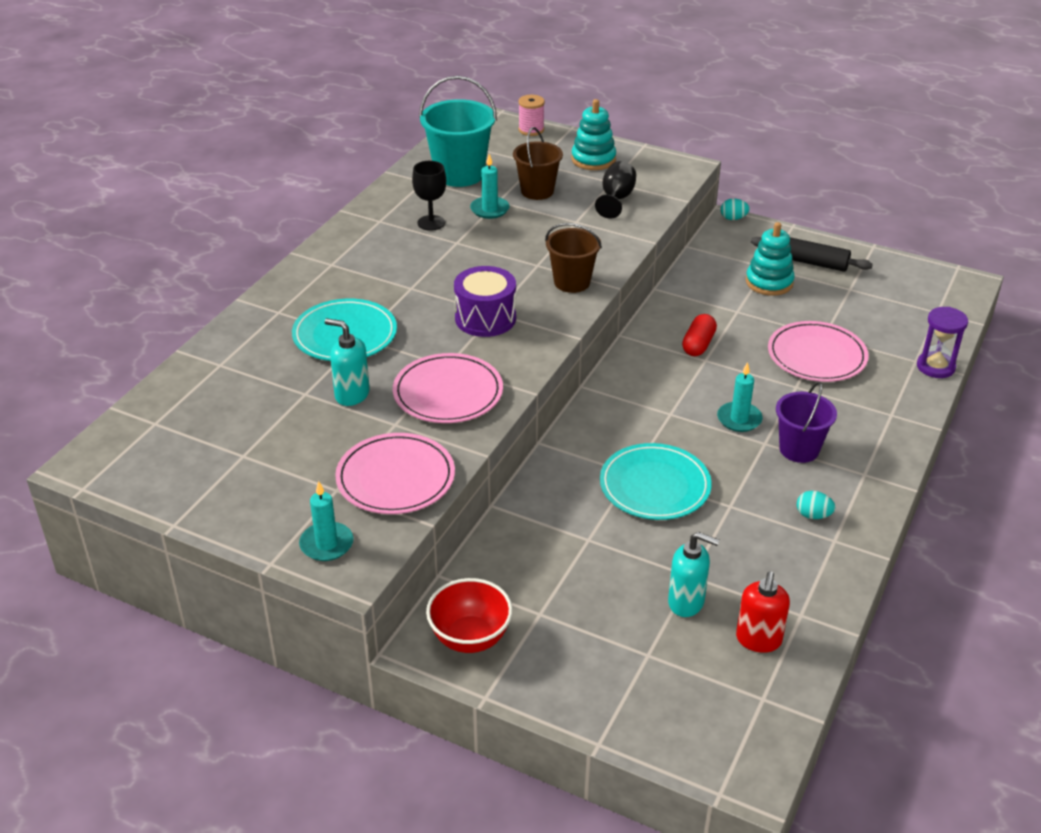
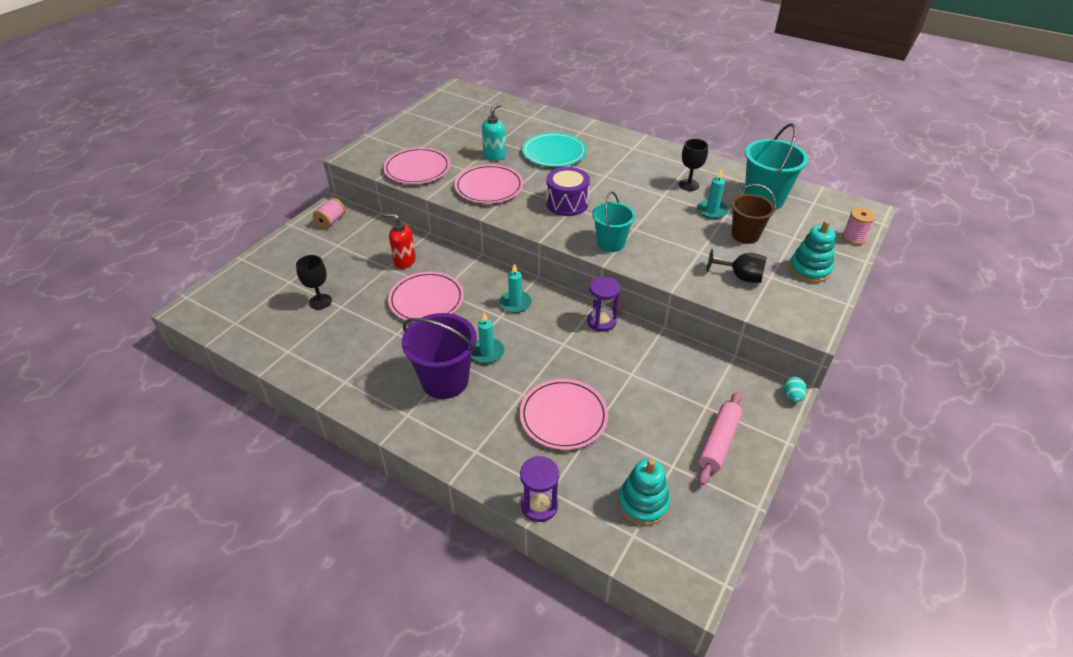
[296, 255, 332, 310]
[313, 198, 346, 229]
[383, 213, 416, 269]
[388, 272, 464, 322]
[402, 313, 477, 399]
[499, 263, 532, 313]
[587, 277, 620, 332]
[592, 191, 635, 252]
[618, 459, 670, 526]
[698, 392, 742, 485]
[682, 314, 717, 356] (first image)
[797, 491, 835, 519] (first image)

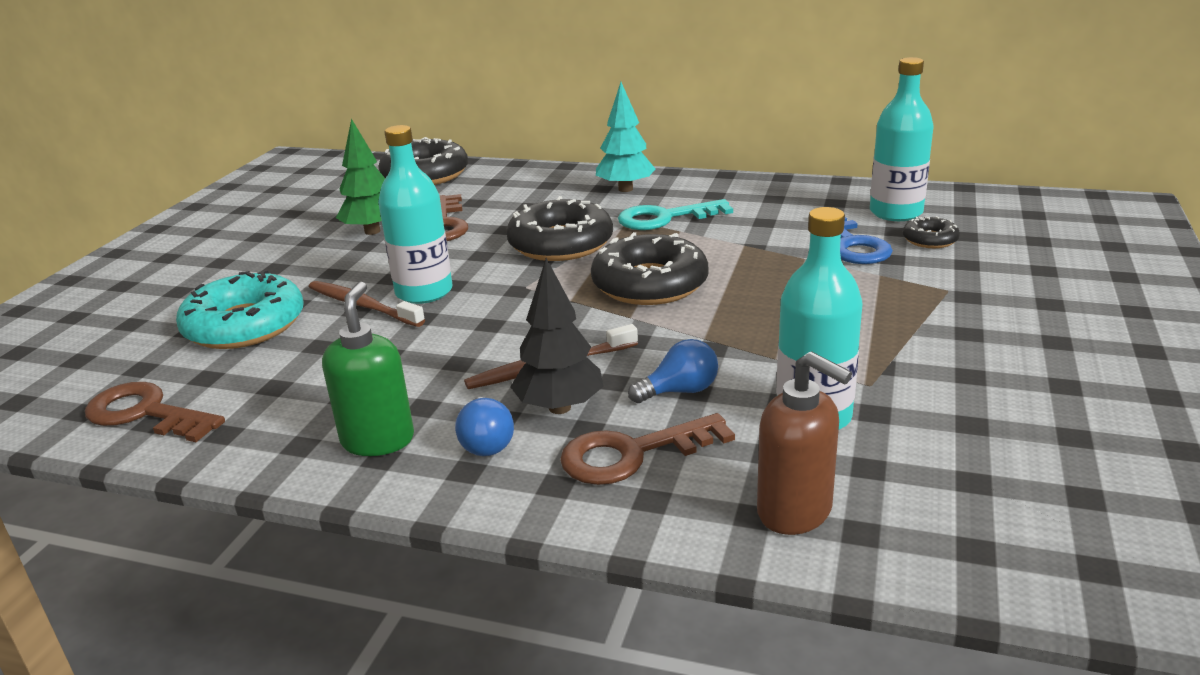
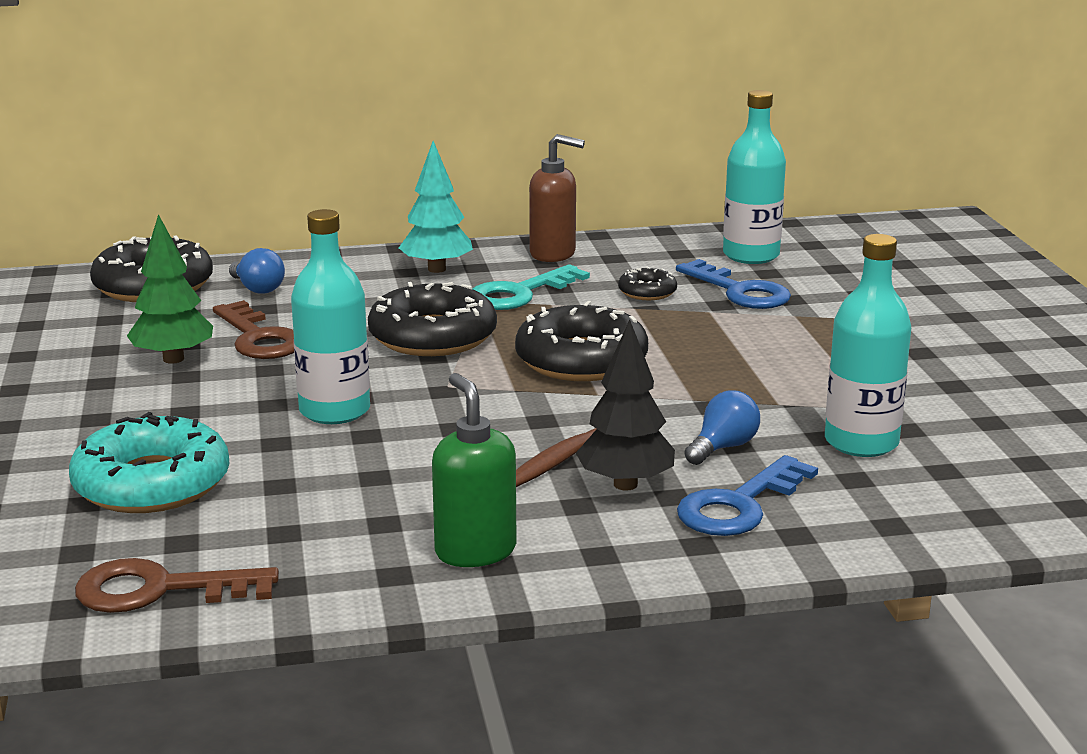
[229, 248, 285, 294]
[529, 134, 585, 262]
[618, 267, 677, 300]
[677, 455, 818, 536]
[309, 281, 425, 327] (first image)

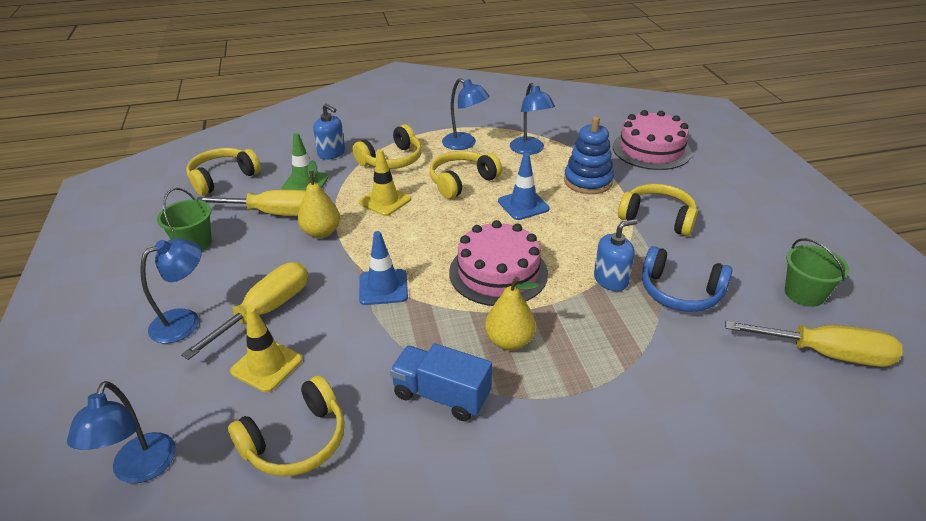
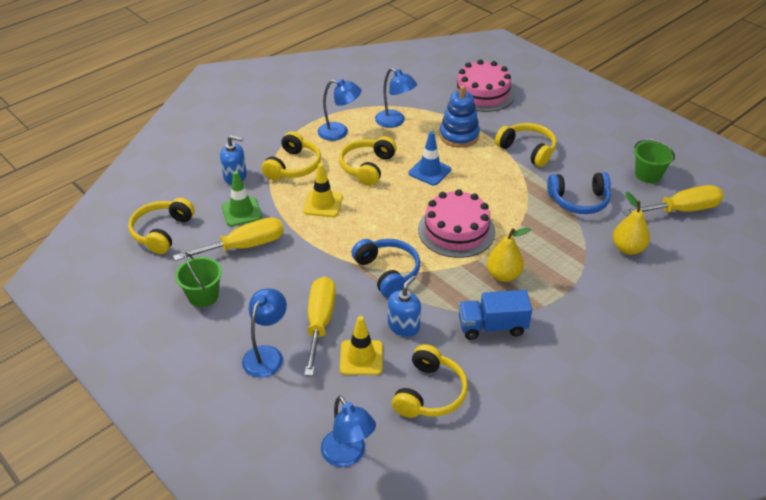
[351, 239, 420, 297]
[388, 275, 421, 337]
[495, 123, 557, 167]
[613, 192, 650, 255]

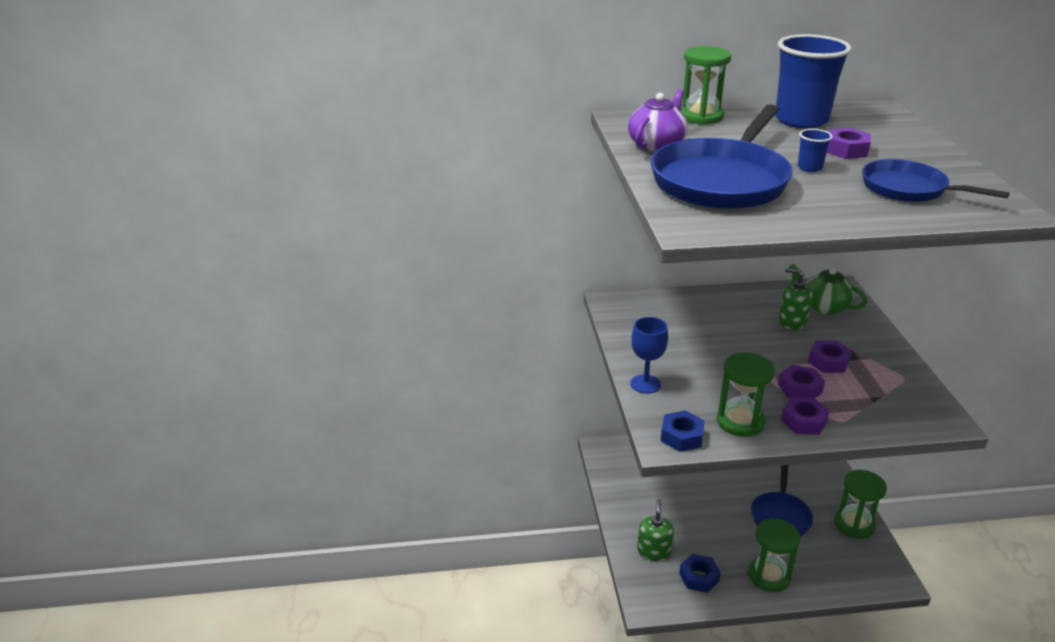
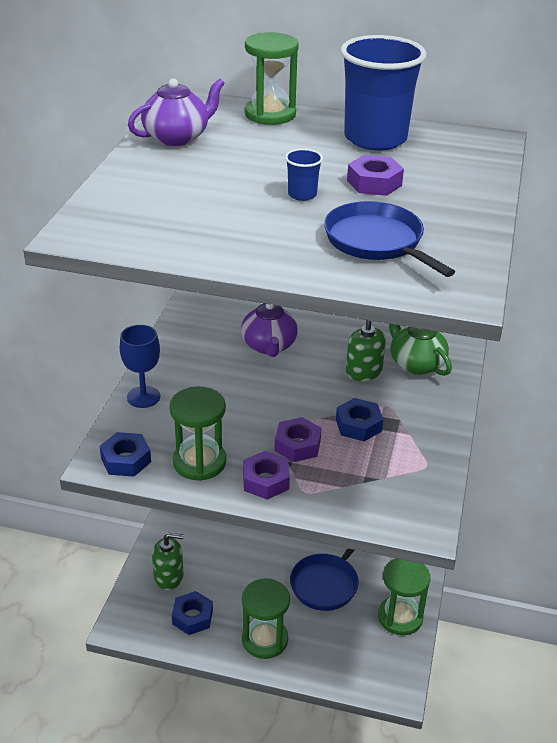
[152, 533, 184, 590]
[241, 303, 298, 357]
[336, 398, 383, 442]
[651, 104, 793, 209] (first image)

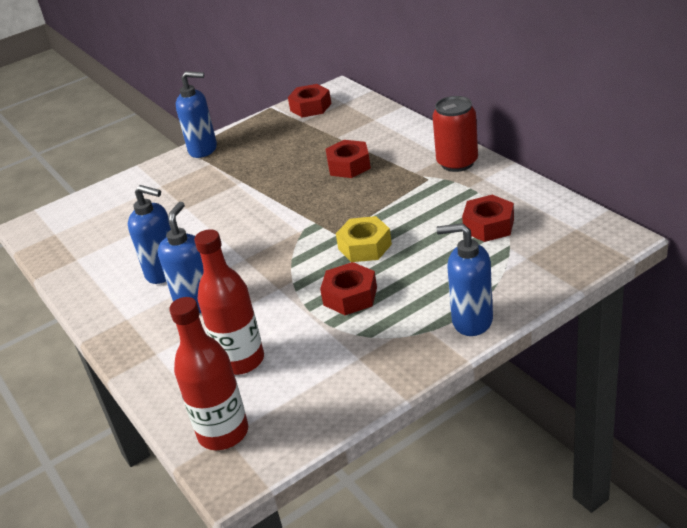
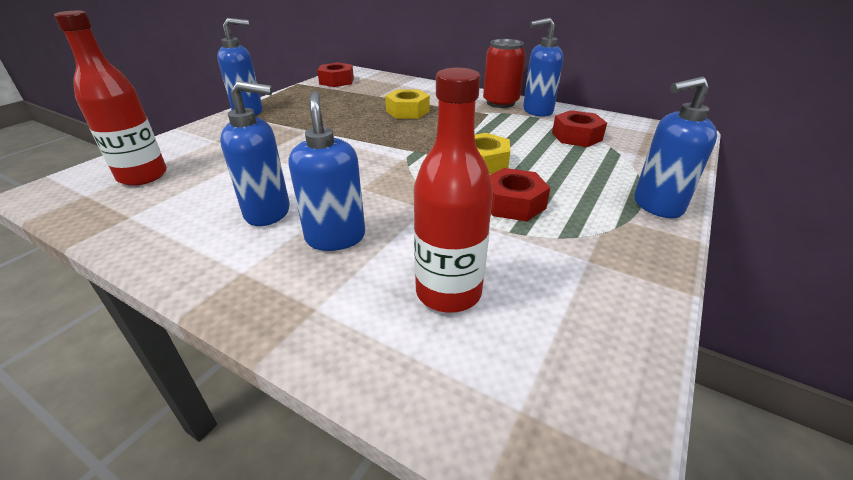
[54, 11, 167, 186]
[385, 89, 430, 119]
[523, 18, 563, 117]

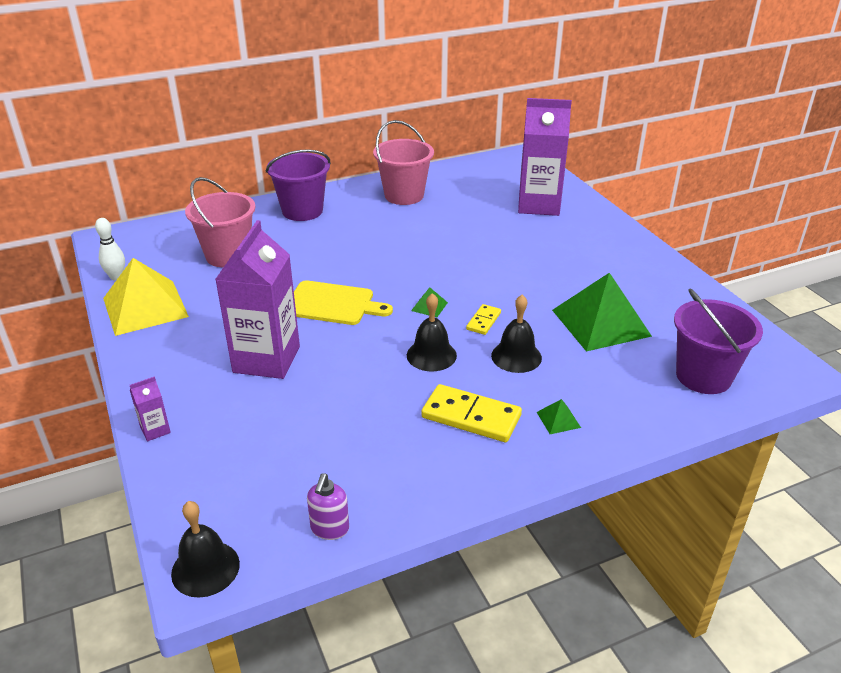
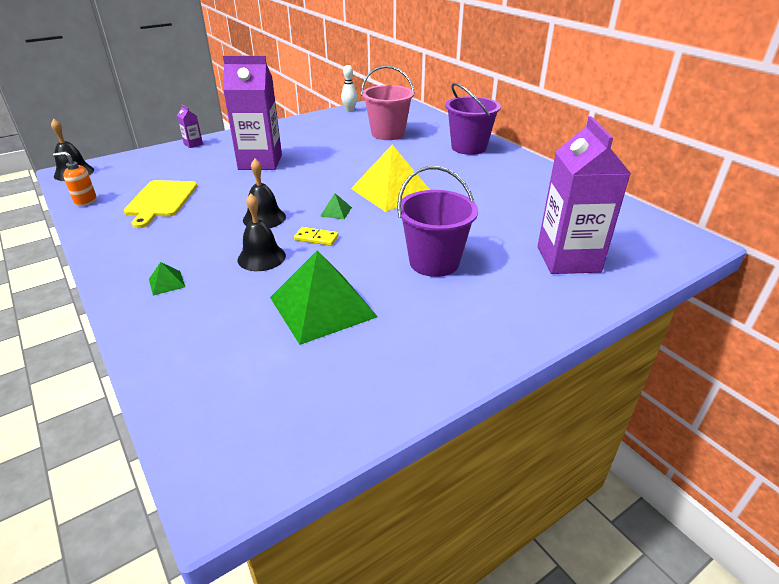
[53, 151, 96, 206]
[124, 180, 197, 228]
[351, 145, 430, 212]
[397, 166, 478, 277]
[373, 120, 434, 205] (first image)
[421, 384, 522, 442] (first image)

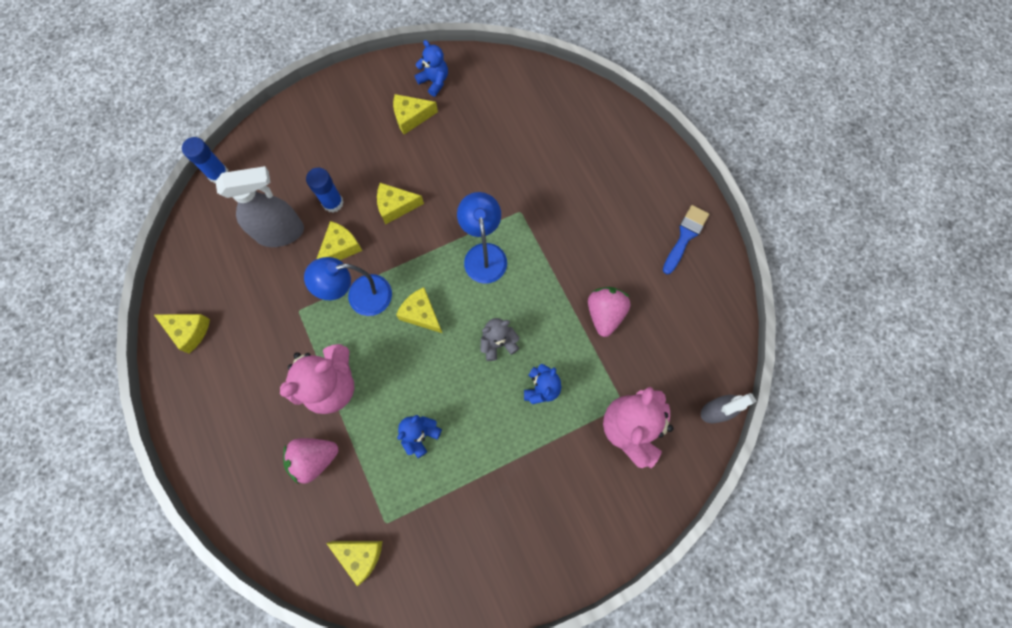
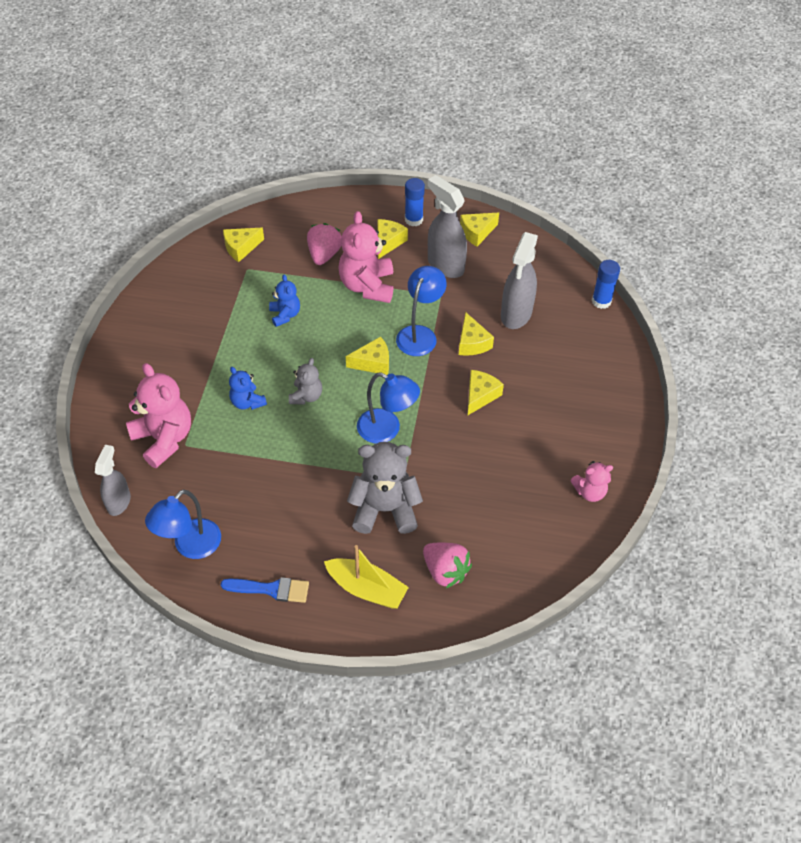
[145, 489, 221, 559]
[221, 577, 309, 603]
[324, 545, 409, 609]
[347, 442, 423, 534]
[377, 219, 408, 259]
[405, 178, 425, 226]
[423, 543, 472, 588]
[428, 175, 467, 278]
[570, 461, 613, 502]

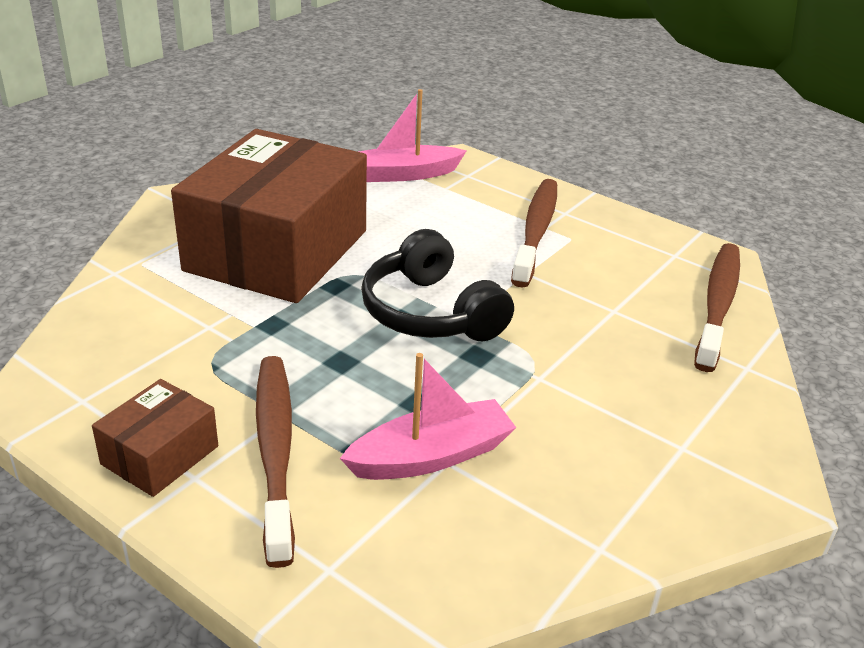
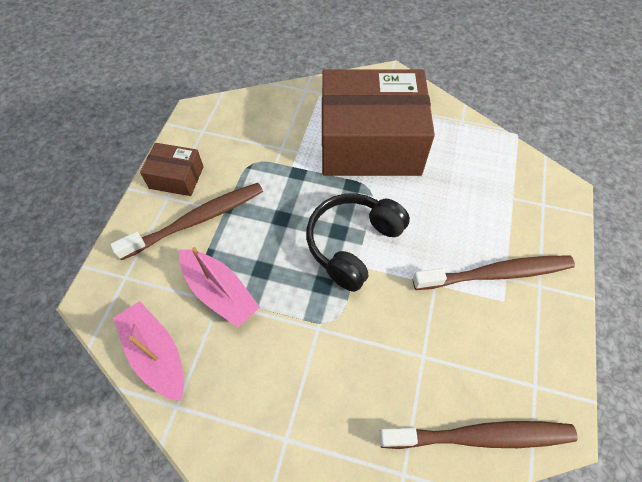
[113, 301, 184, 401]

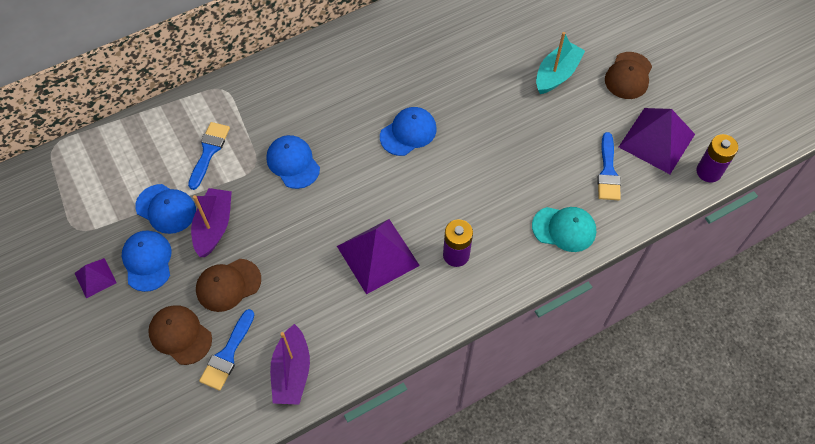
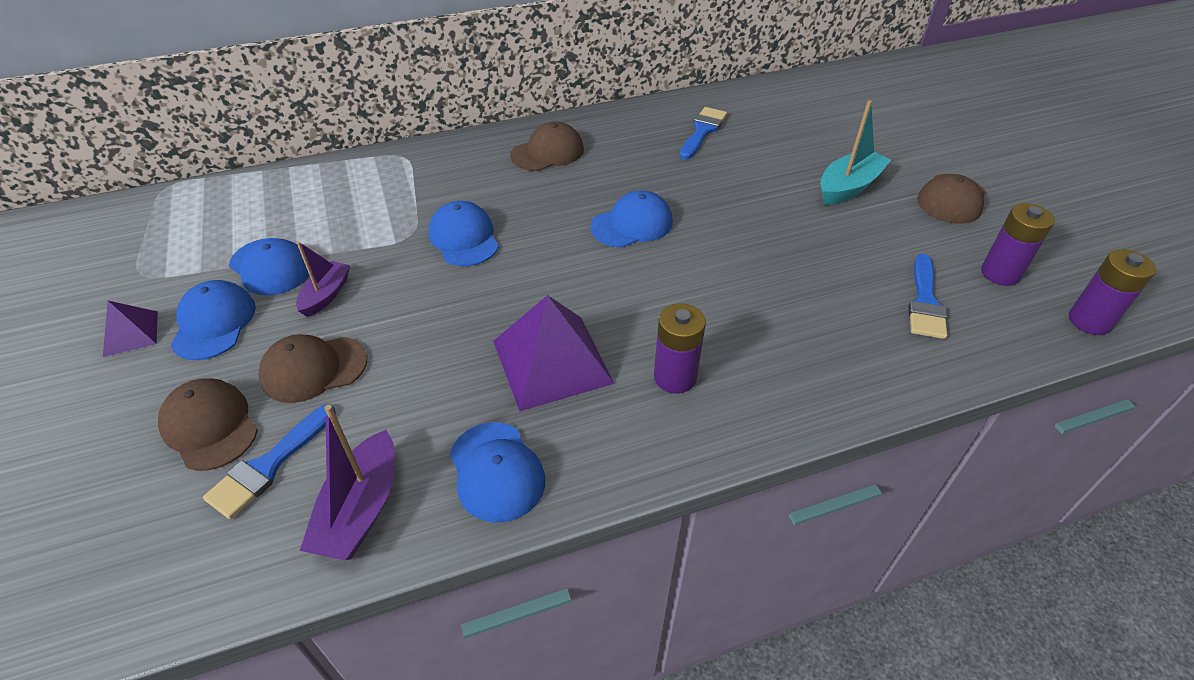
[296, 242, 350, 317]
[450, 422, 545, 523]
[510, 121, 584, 171]
[680, 107, 727, 160]
[981, 203, 1055, 286]
[532, 207, 596, 252] (first image)

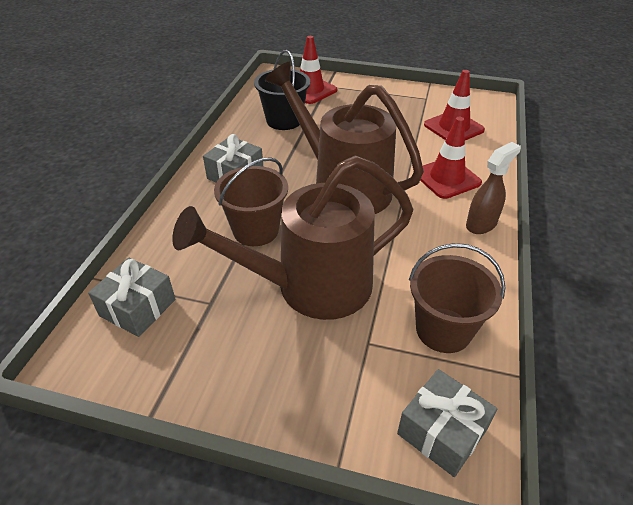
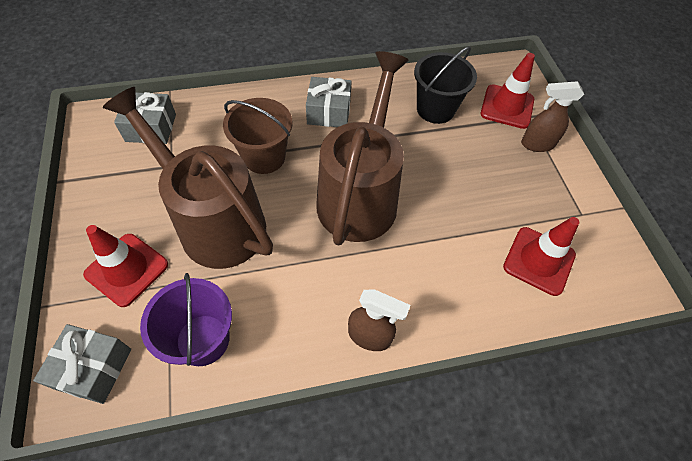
[83, 225, 168, 307]
[140, 273, 232, 366]
[521, 81, 584, 152]

